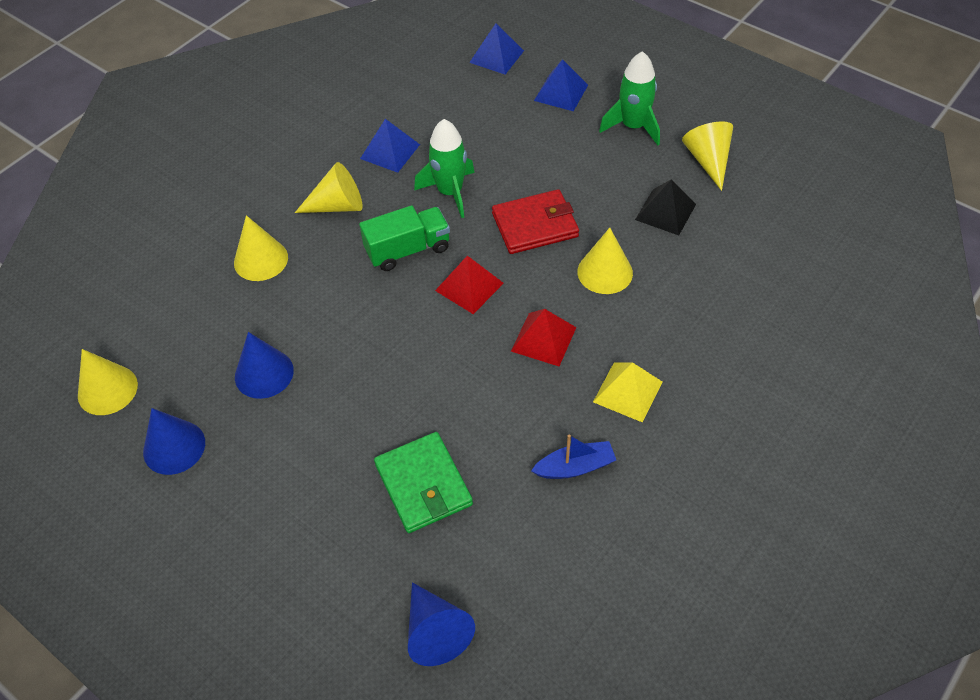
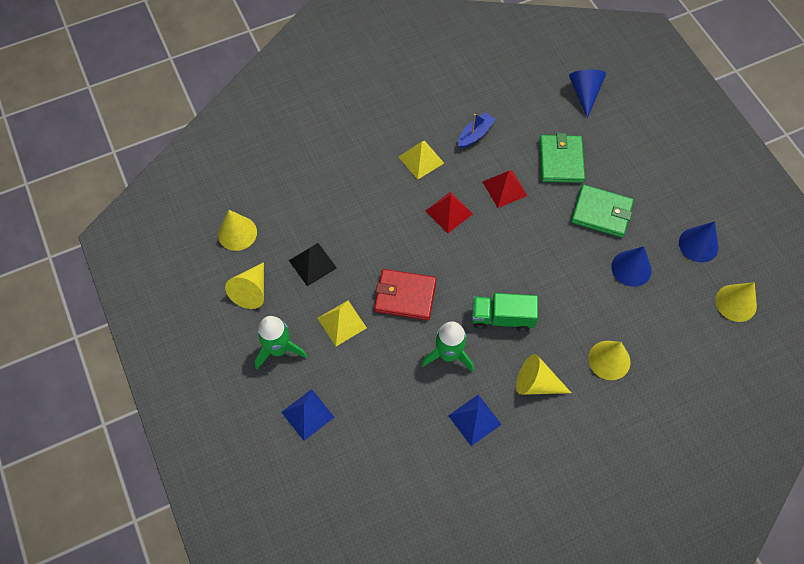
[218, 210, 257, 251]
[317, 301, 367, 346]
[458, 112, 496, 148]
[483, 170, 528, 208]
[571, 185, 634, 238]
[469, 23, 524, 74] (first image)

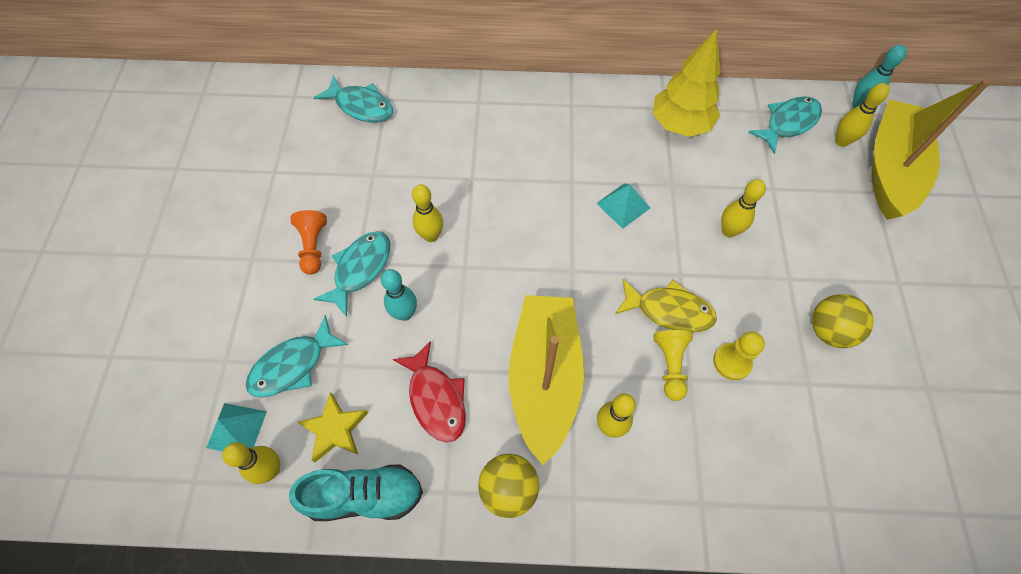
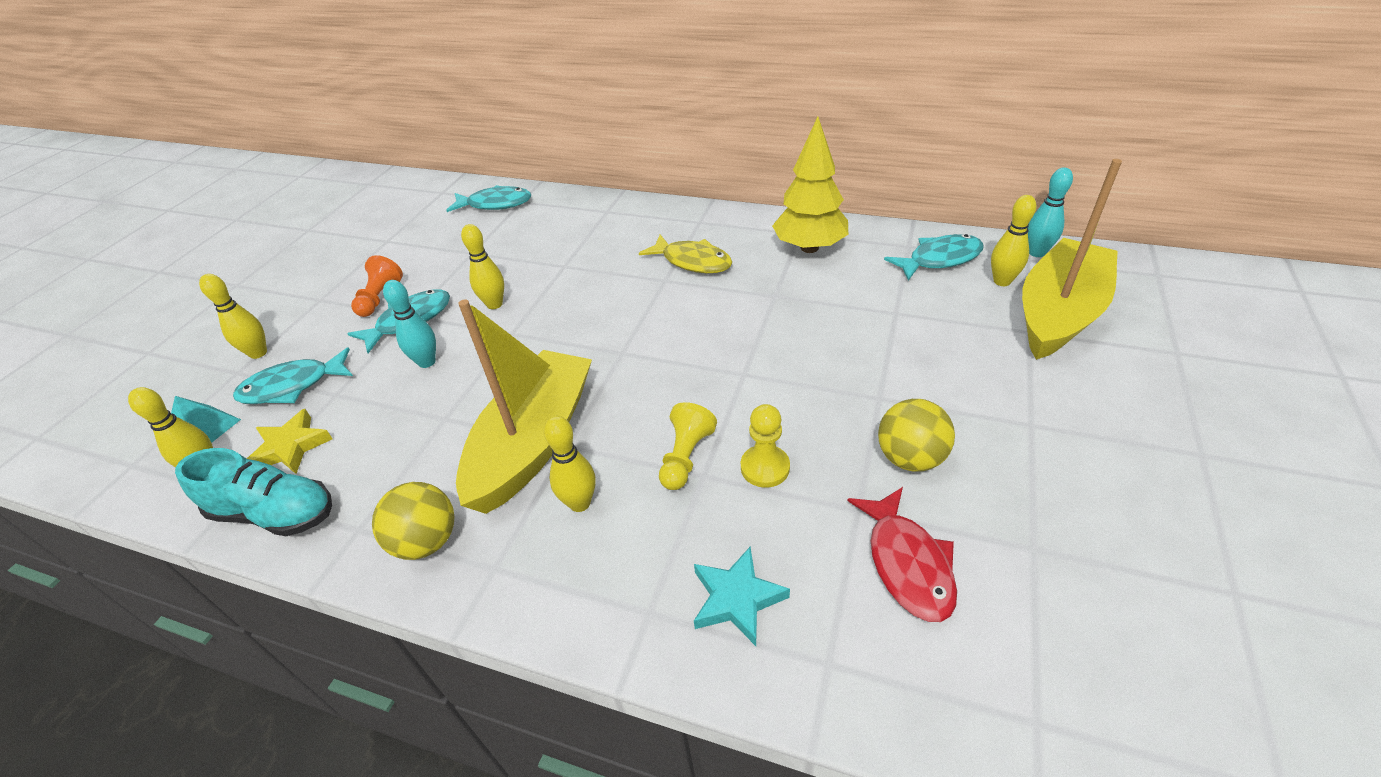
[199, 274, 267, 359]
[446, 185, 531, 212]
[639, 235, 732, 273]
[694, 547, 790, 646]
[847, 487, 957, 622]
[596, 184, 650, 229] (first image)

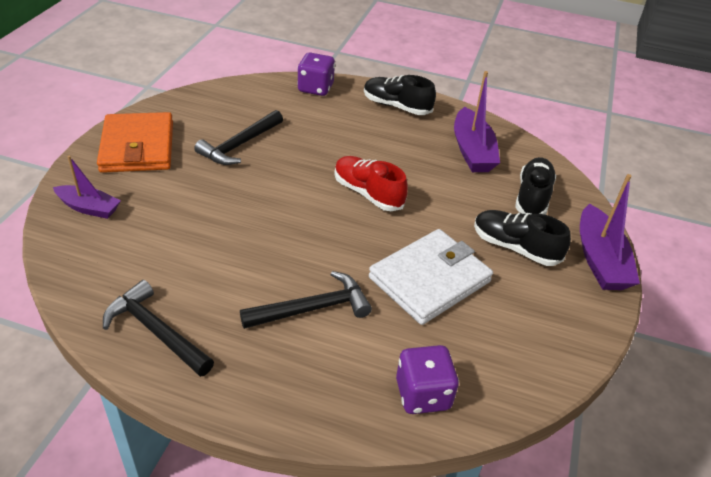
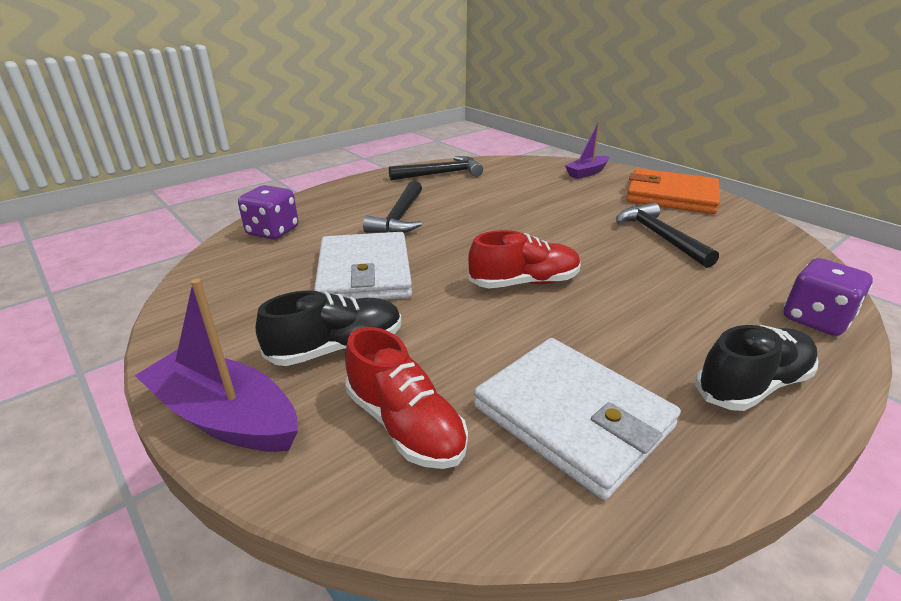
[345, 327, 468, 469]
[474, 338, 681, 500]

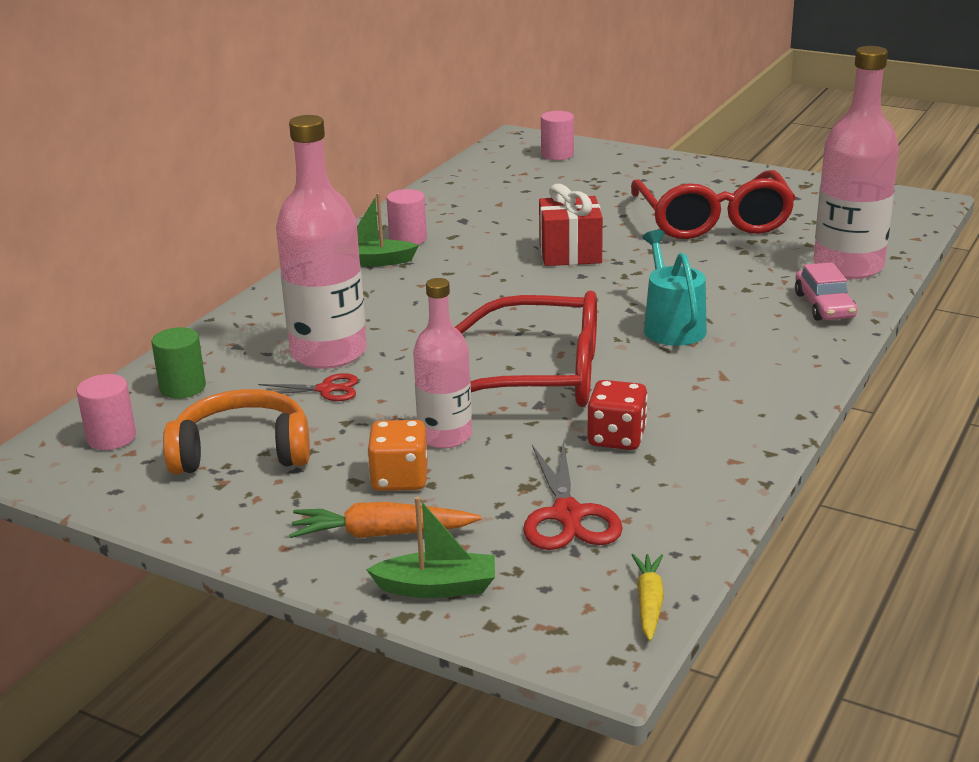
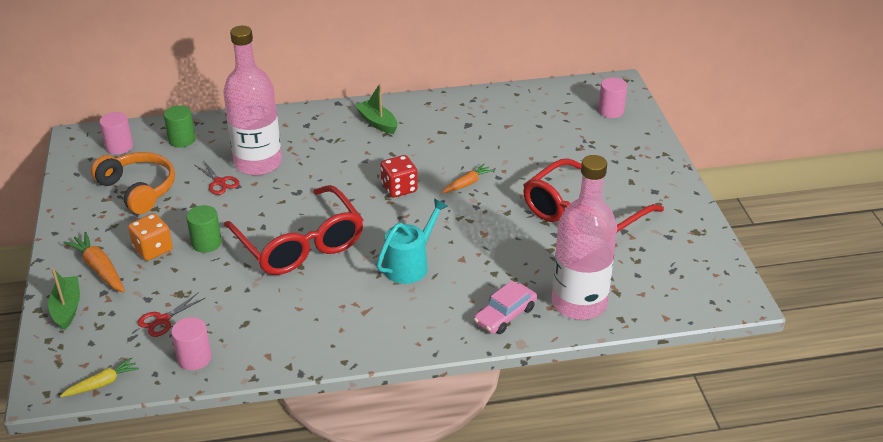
[48, 268, 80, 330]
[137, 292, 205, 337]
[171, 317, 212, 370]
[186, 205, 222, 253]
[380, 155, 418, 198]
[441, 164, 494, 193]

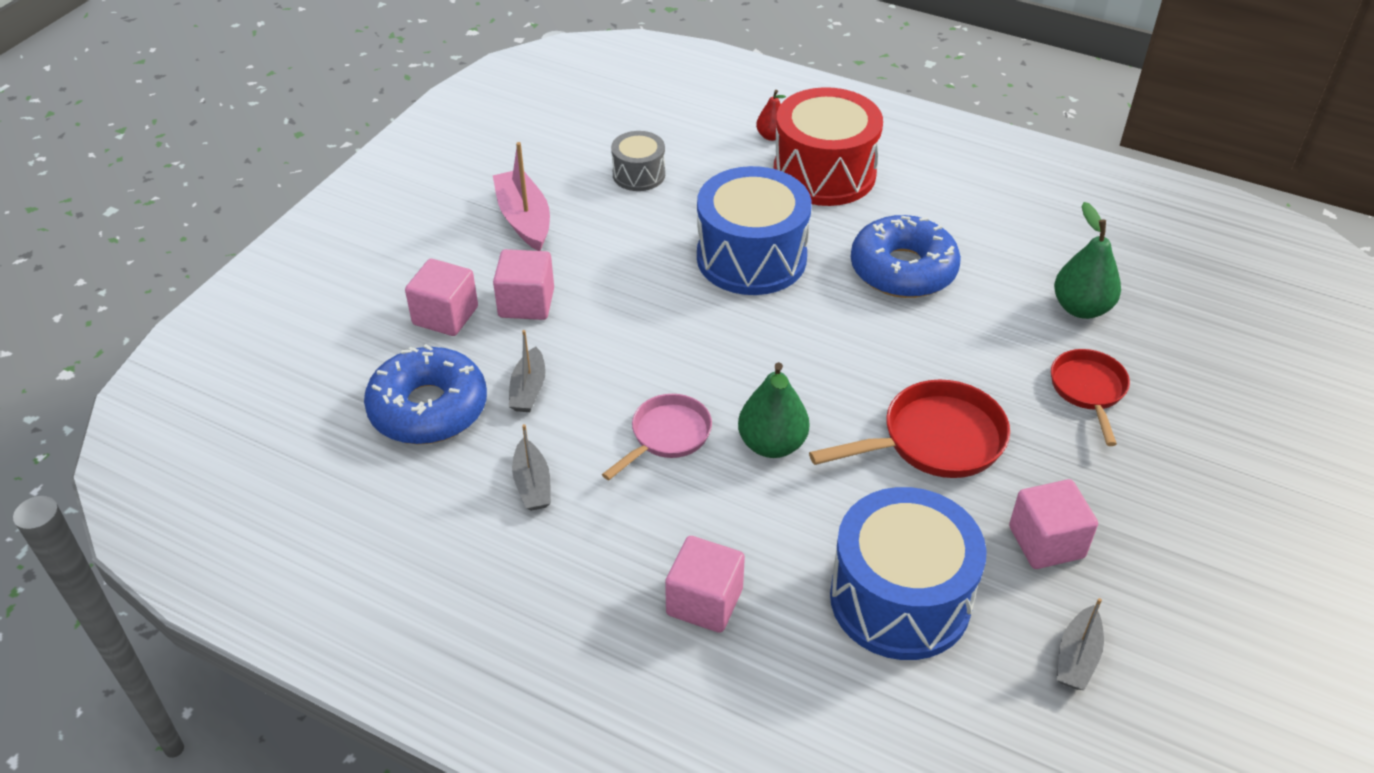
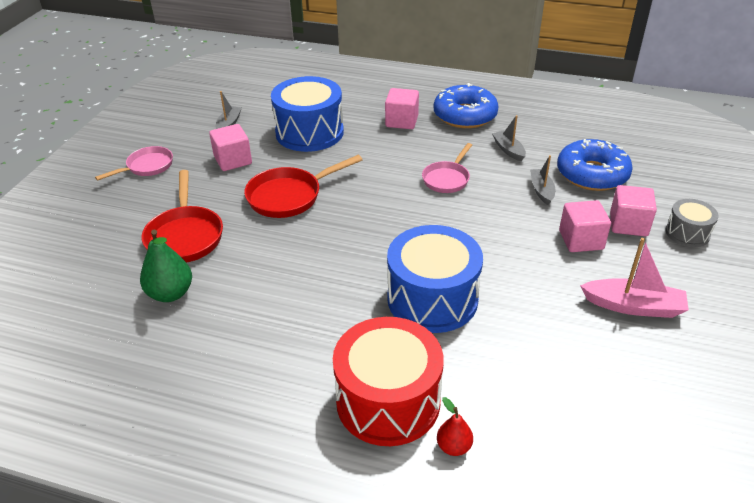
[95, 146, 173, 181]
[141, 170, 223, 262]
[434, 83, 499, 128]
[580, 238, 689, 318]
[665, 199, 718, 247]
[738, 362, 809, 458] (first image)

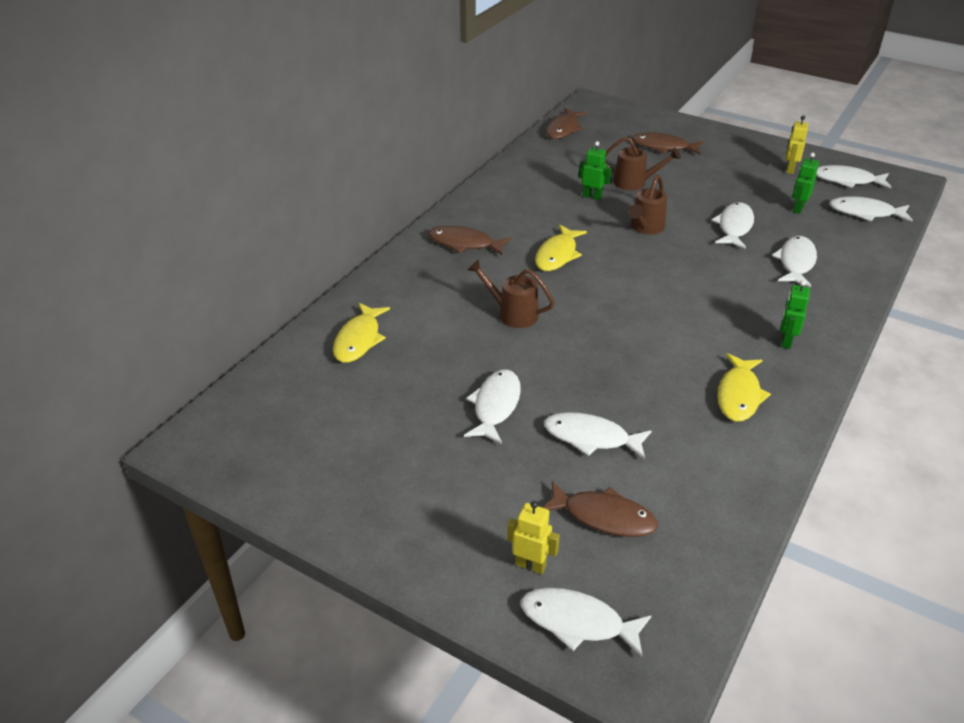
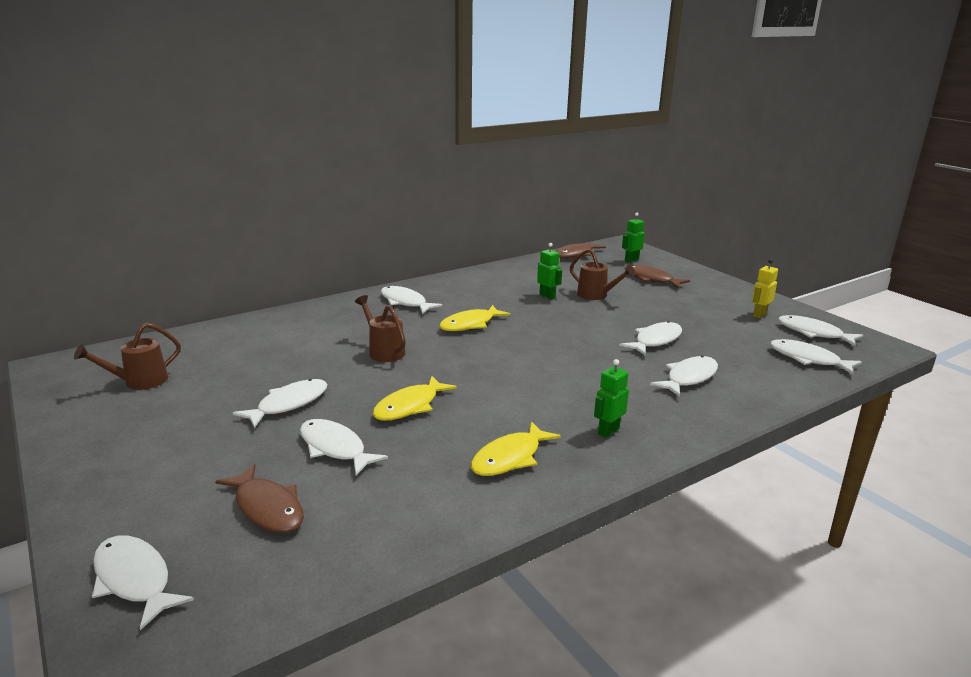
[74, 323, 181, 390]
[373, 376, 457, 421]
[381, 286, 442, 314]
[622, 213, 645, 263]
[507, 501, 560, 574] (first image)

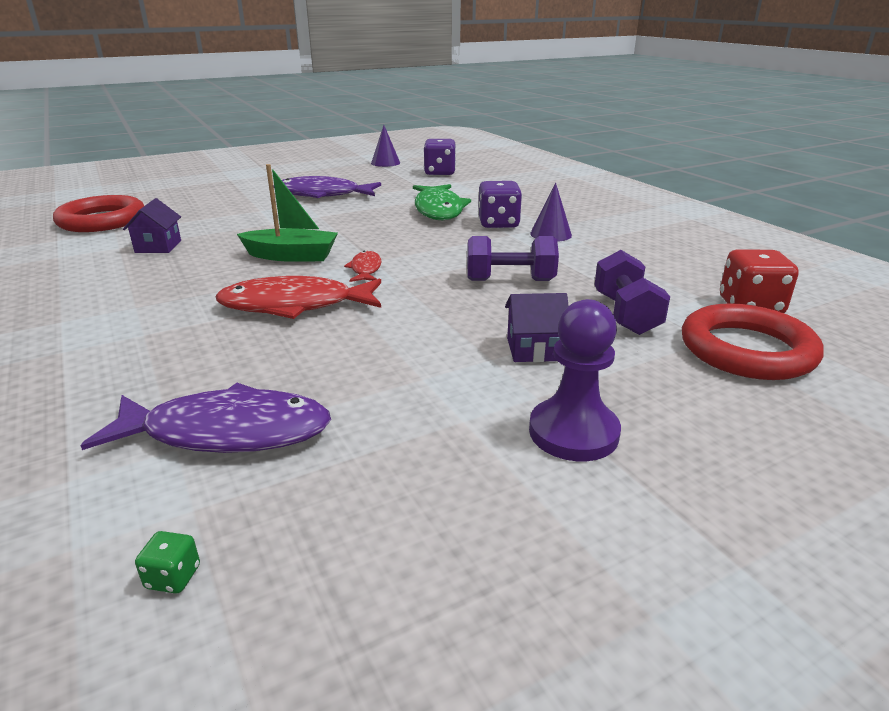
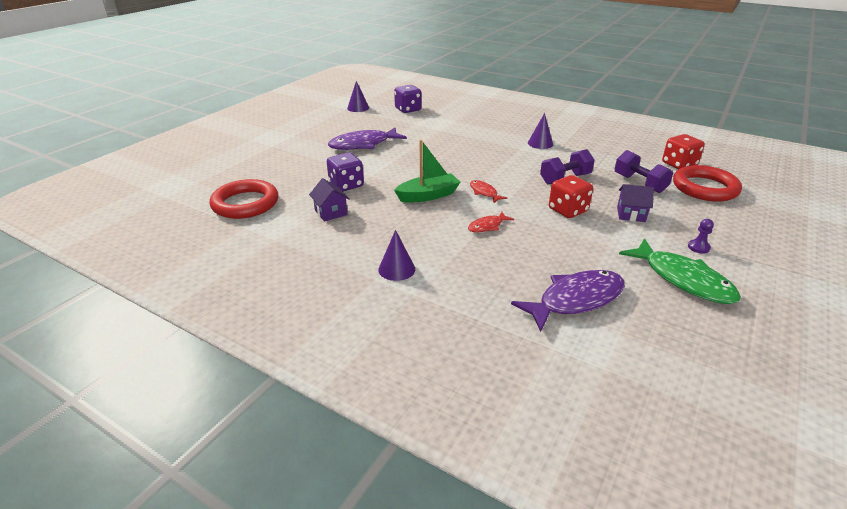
[327, 153, 364, 192]
[378, 230, 415, 281]
[468, 212, 514, 233]
[549, 175, 593, 218]
[617, 184, 654, 222]
[619, 238, 741, 304]
[688, 219, 714, 254]
[135, 531, 200, 593] (first image)

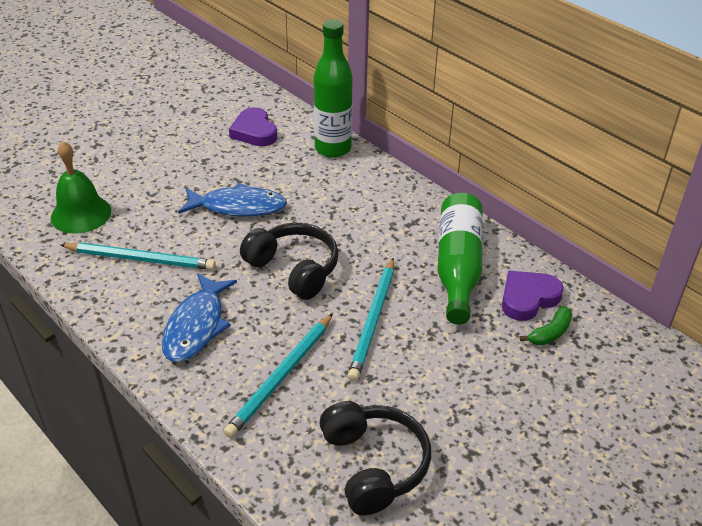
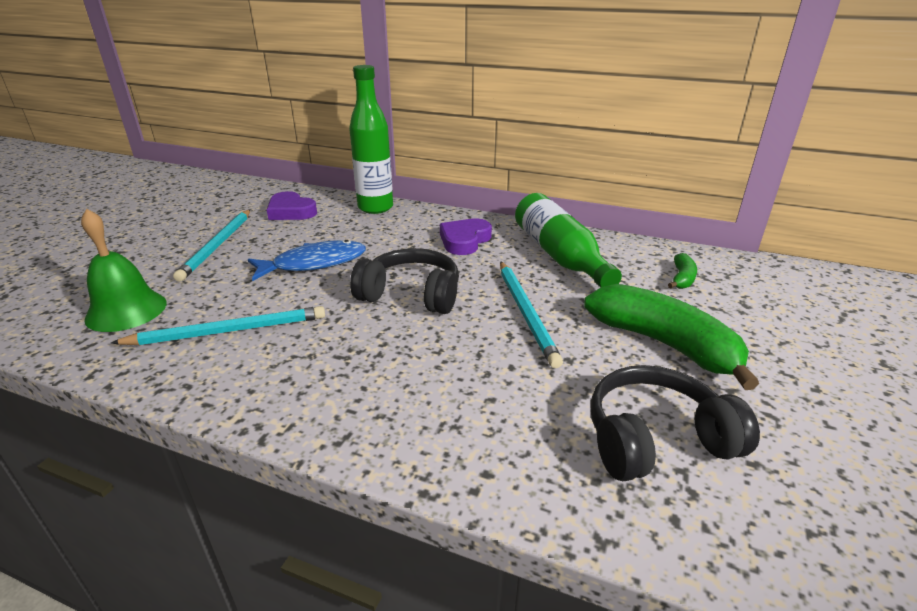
[173, 210, 250, 282]
[440, 218, 492, 255]
[584, 284, 759, 390]
[590, 365, 760, 481]
[162, 273, 237, 362] (first image)

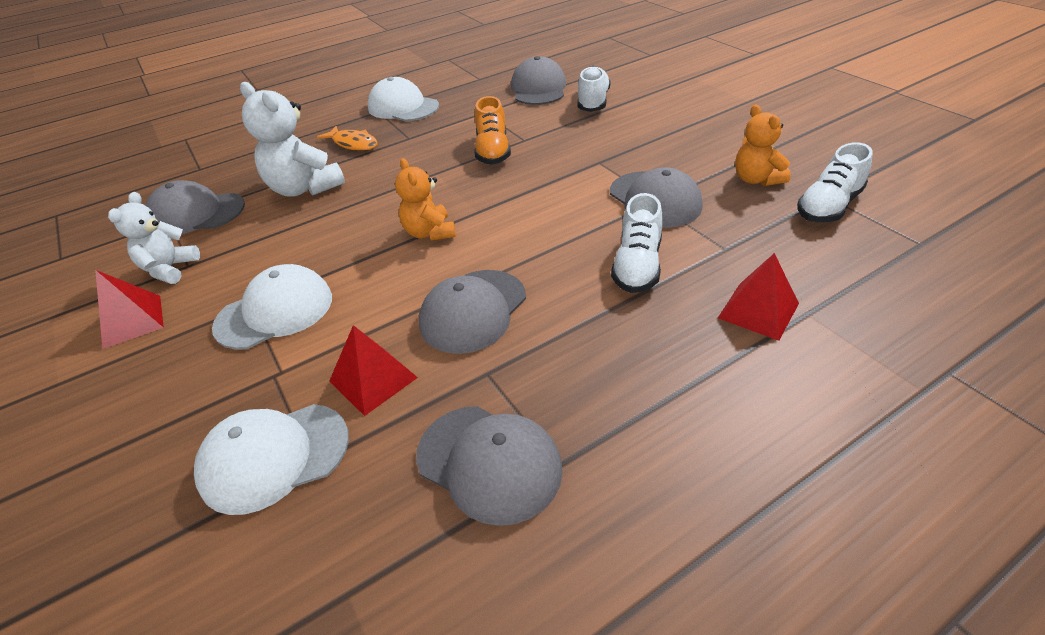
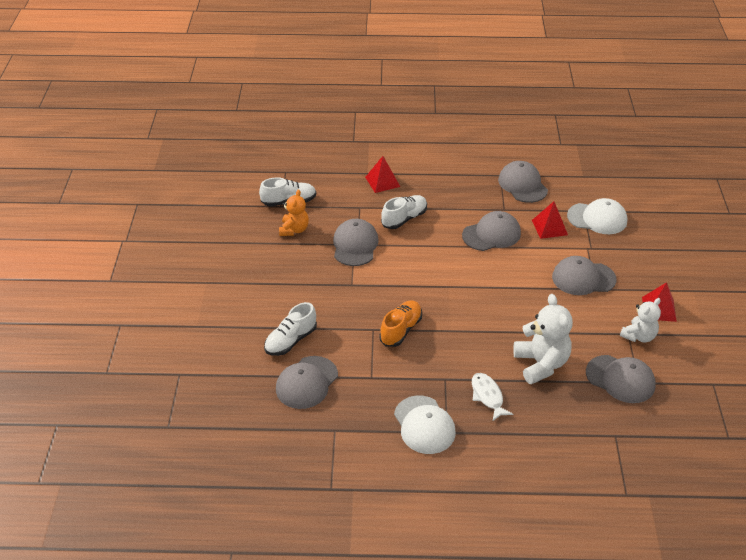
[472, 373, 514, 422]
[552, 256, 617, 295]
[395, 158, 456, 241] (first image)

